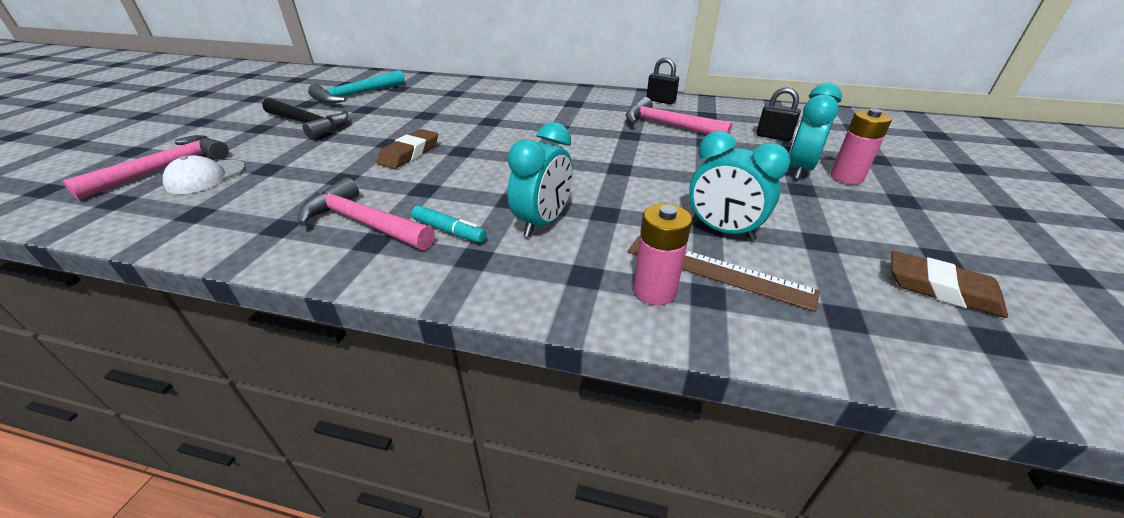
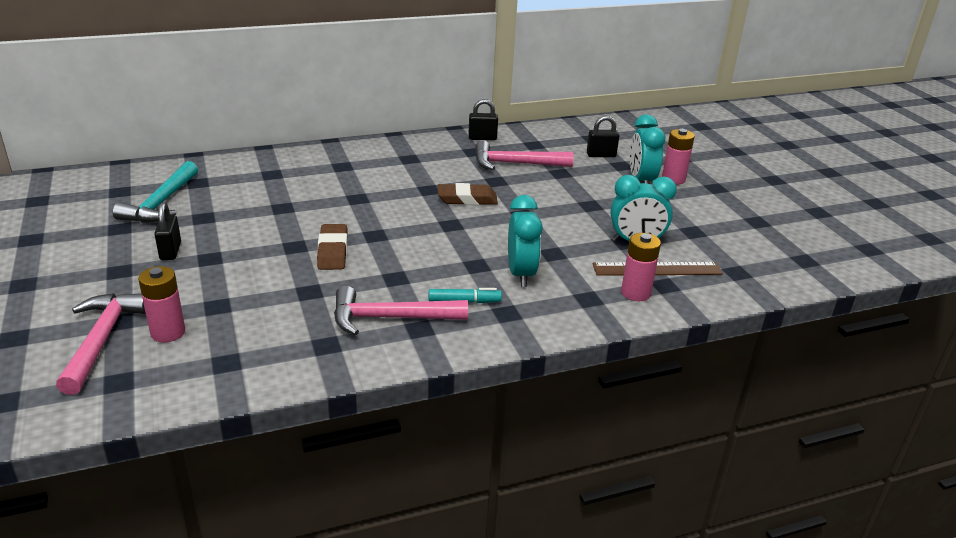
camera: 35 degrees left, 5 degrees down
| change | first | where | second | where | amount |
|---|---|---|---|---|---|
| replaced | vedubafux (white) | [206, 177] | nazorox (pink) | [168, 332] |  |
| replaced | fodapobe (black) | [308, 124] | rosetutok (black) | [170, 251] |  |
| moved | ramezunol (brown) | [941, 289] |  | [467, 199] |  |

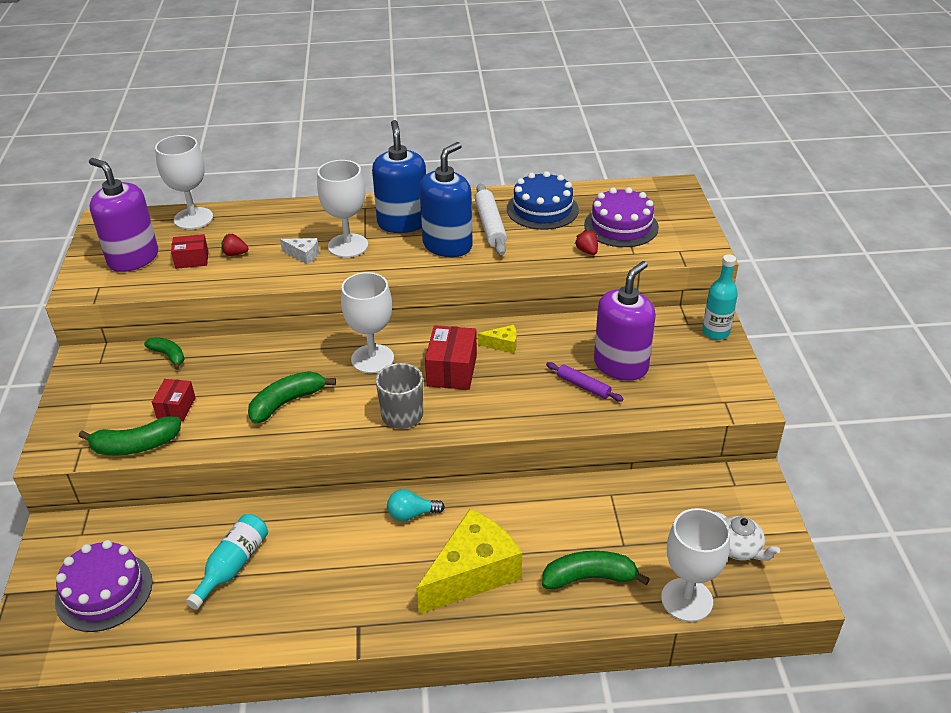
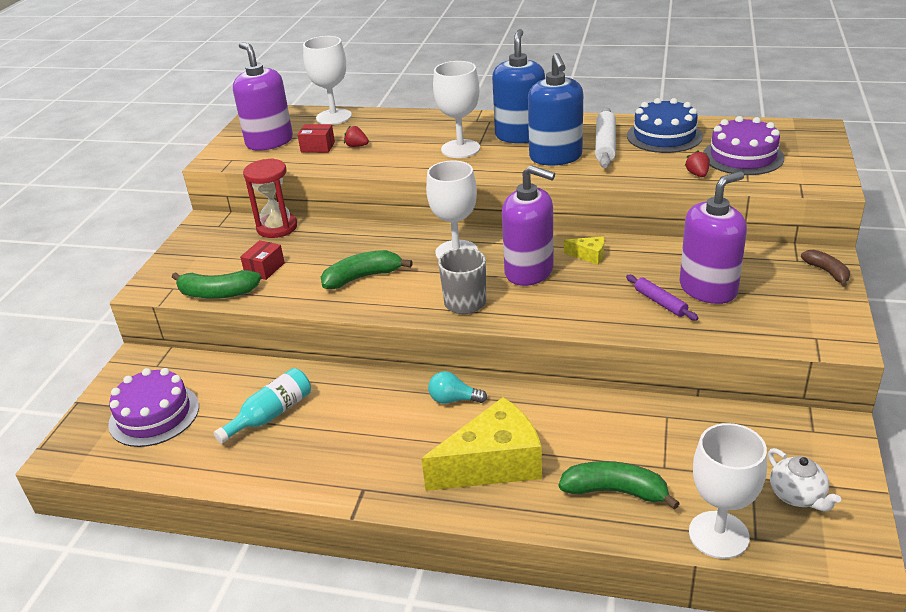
camera: 20 degrees right, 5 degrees down
| change | first | where | second | where | amount |
|---|---|---|---|---|---|
| replaced | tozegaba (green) | [168, 356] | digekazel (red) | [277, 227] |  |
| replaced | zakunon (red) | [452, 370] | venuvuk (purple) | [529, 271] |  |
| turned | venuvuk (blue) | [447, 245] |  | [555, 157] | 120 degrees clockwise |
| replaced | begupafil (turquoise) | [715, 332] | tozegaba (brown) | [827, 272] |  |
| removed | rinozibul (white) | [303, 255] |  |  |  |

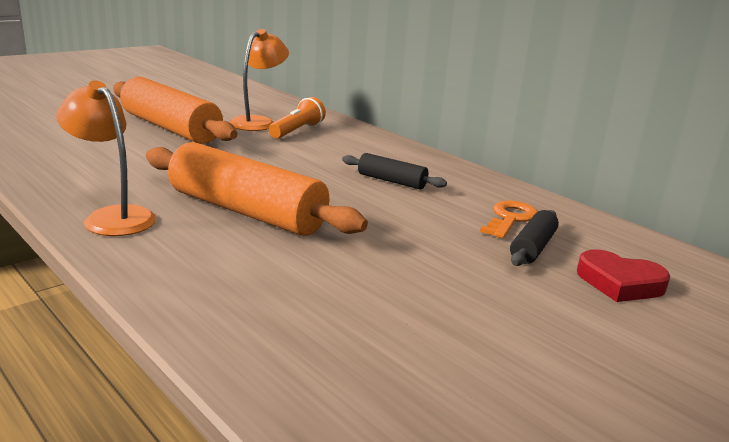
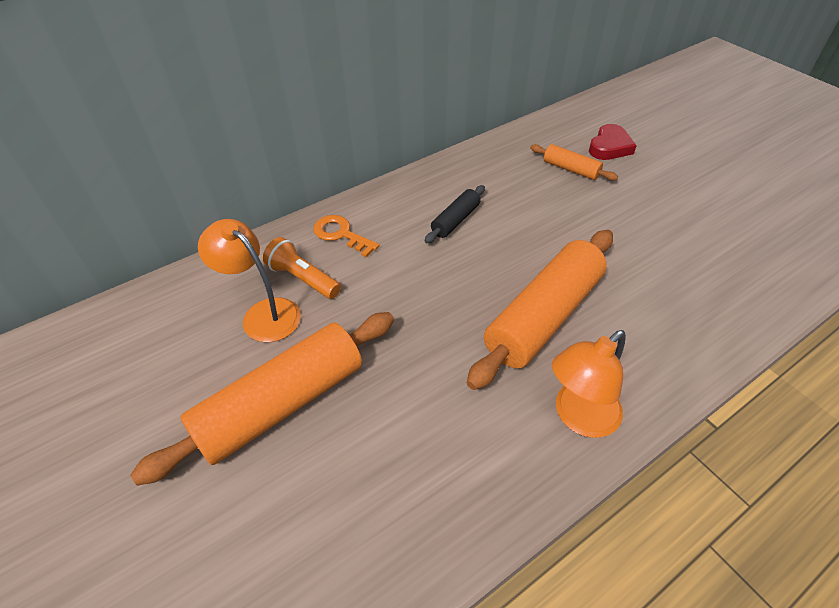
camera: 80 degrees left, 25 degrees up
| change | first | where | second | where | amount |
|---|---|---|---|---|---|
| moved | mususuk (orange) | [510, 219] |  | [341, 234] |  |
| recoloured | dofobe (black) | [532, 248] | dofobe (orange) | [570, 169] |  |

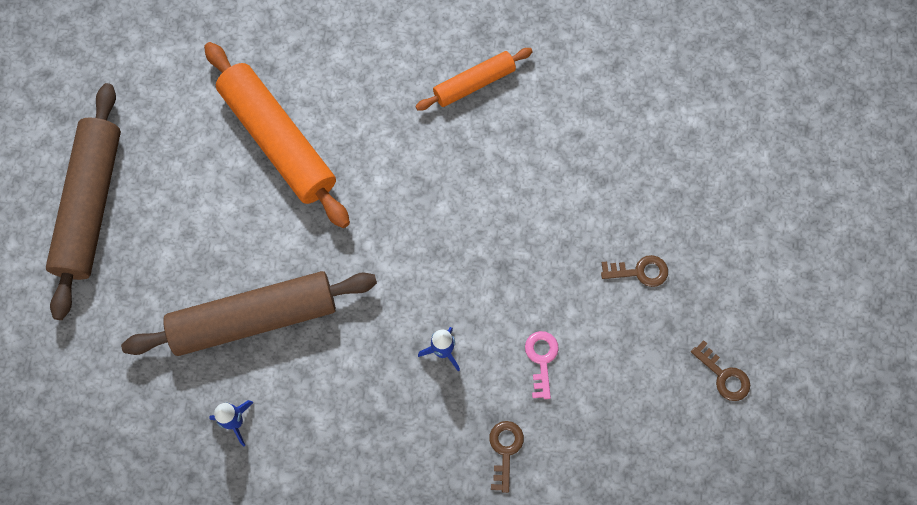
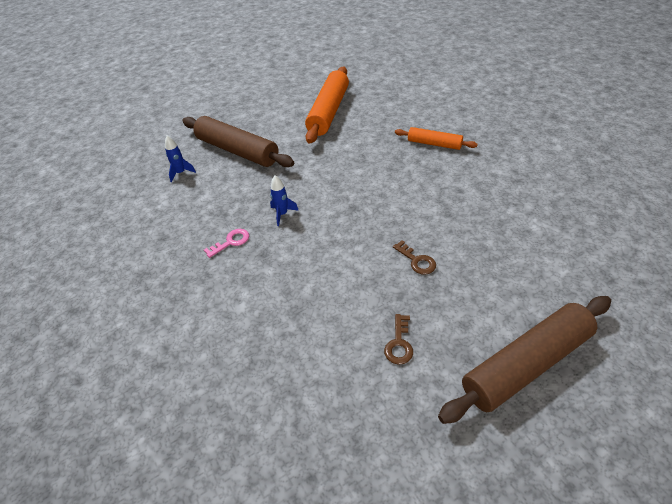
camera: 55 degrees right, 25 degrees down
| change | first | where | second | where | amount |
|---|---|---|---|---|---|
| moved | mususuk (pink) | [541, 359] |  | [231, 242] |  |
| moved | dofobe (brown) | [90, 205] |  | [526, 364] |  |
| removed | mususuk (brown) | [505, 450] |  |  |  |

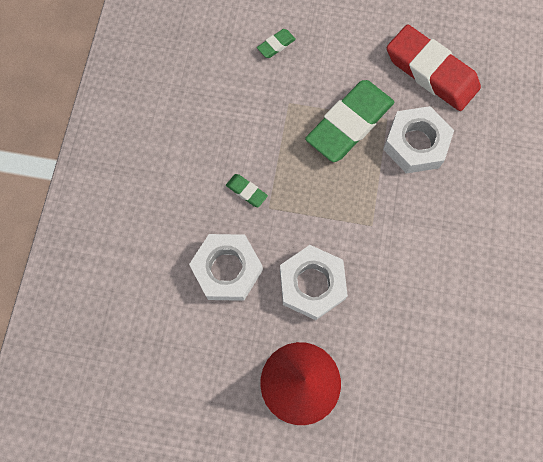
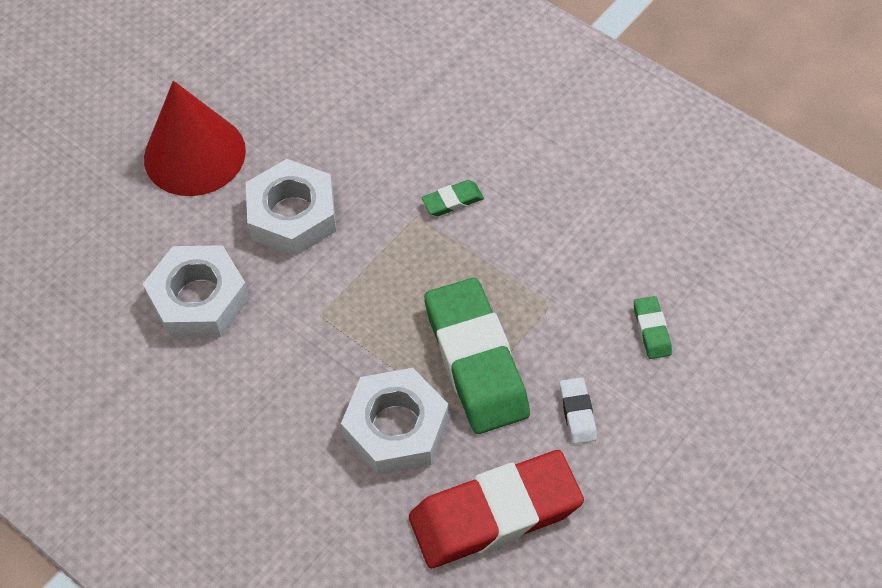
camera: 120 degrees right, 15 degrees down
| change | first | where | second | where | amount |
|---|---|---|---|---|---|
| moved | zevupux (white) | [227, 269] |  | [199, 299] |  |
| added |  |  | ramezunol (white) | [577, 413] |  |

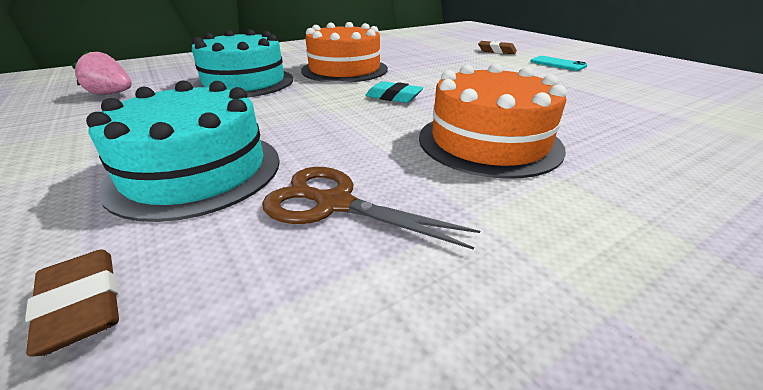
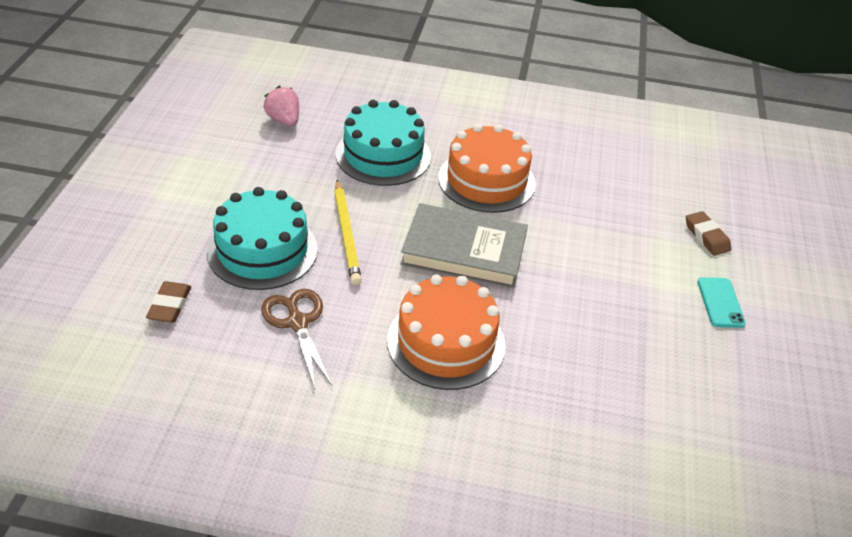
camera: 40 degrees right, 10 degrees up
| change | first | where | second | where | amount |
|---|---|---|---|---|---|
| added |  |  | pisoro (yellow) | [347, 234] |  |
| replaced | ramezunol (turquoise) | [393, 97] | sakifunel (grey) | [464, 250] |  |

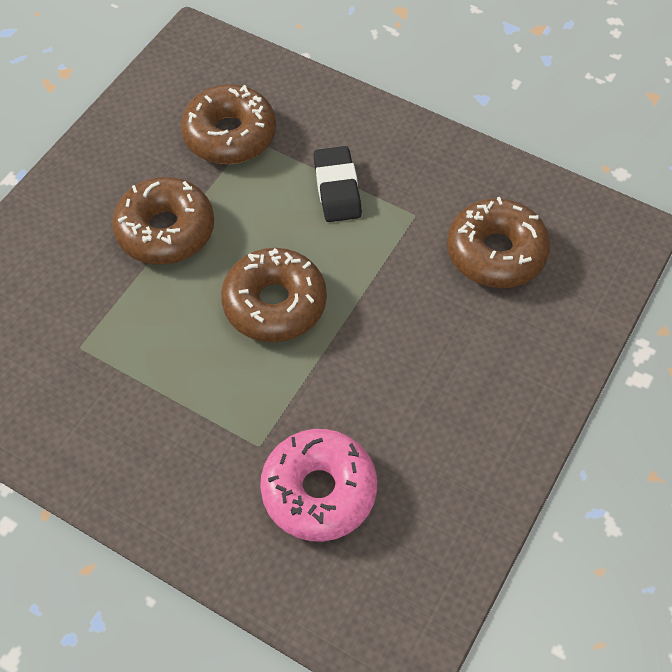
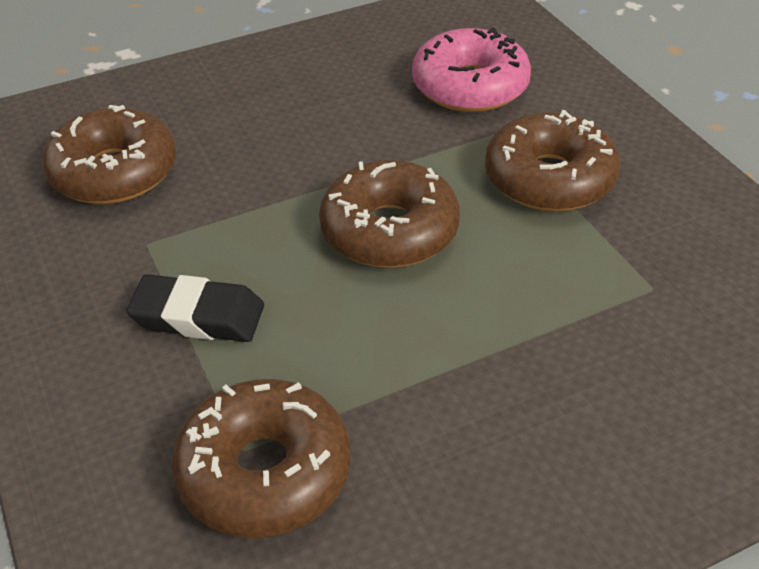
camera: 145 degrees left, 15 degrees down
| change | first | where | second | where | amount |
|---|---|---|---|---|---|
| turned | ramezunol (black) | [337, 188] |  | [198, 316] | 75 degrees clockwise |
| moved | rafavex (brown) | [166, 230] |  | [549, 179] |  |

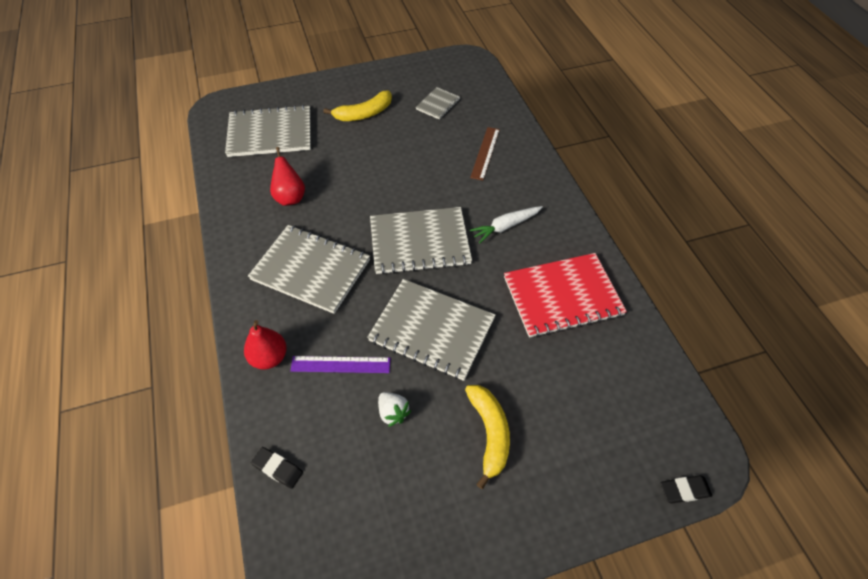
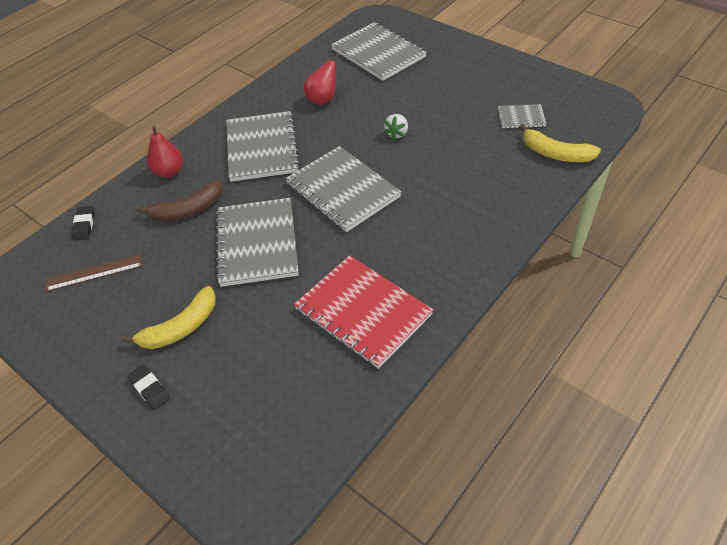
camera: 60 degrees right, 5 degrees down
| change | first | where | second | where | amount |
|---|---|---|---|---|---|
| moved | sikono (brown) | [485, 153] |  | [94, 273] |  |
| moved | ramezunol (black) | [684, 490] |  | [150, 389] |  |
| replaced | sikono (purple) | [340, 365] | tozegaba (brown) | [187, 210] |  |
| moved | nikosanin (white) | [393, 413] |  | [397, 133] |  |
| moved | tozegaba (yellow) | [364, 114] |  | [555, 153] |  |
| removed | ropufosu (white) | [505, 227] |  |  |  |

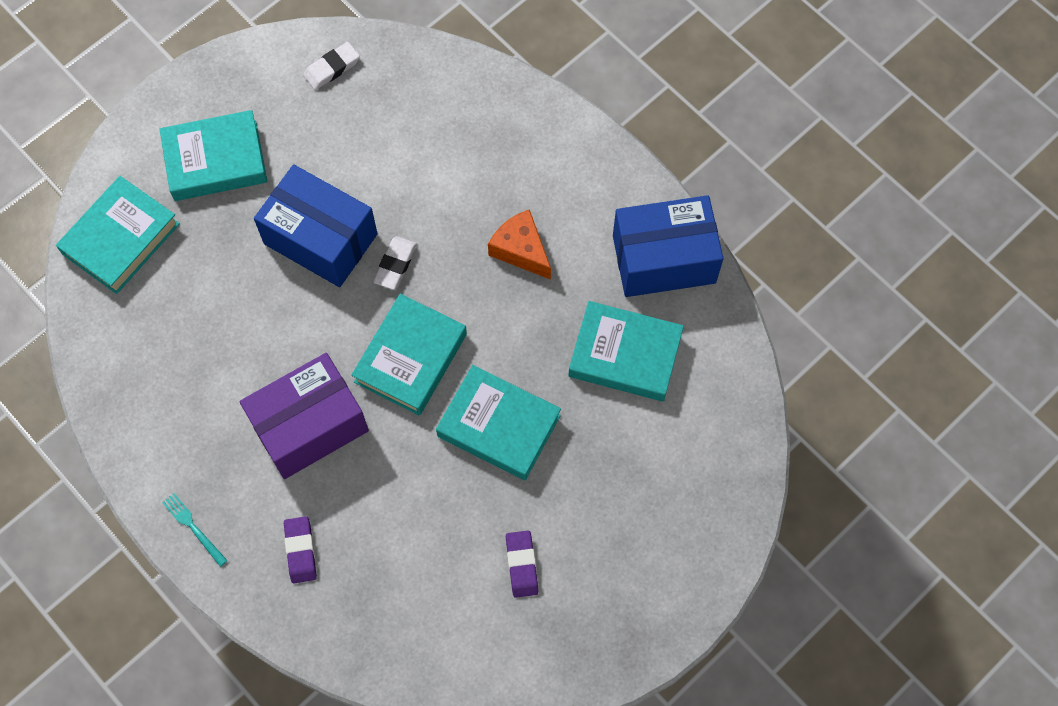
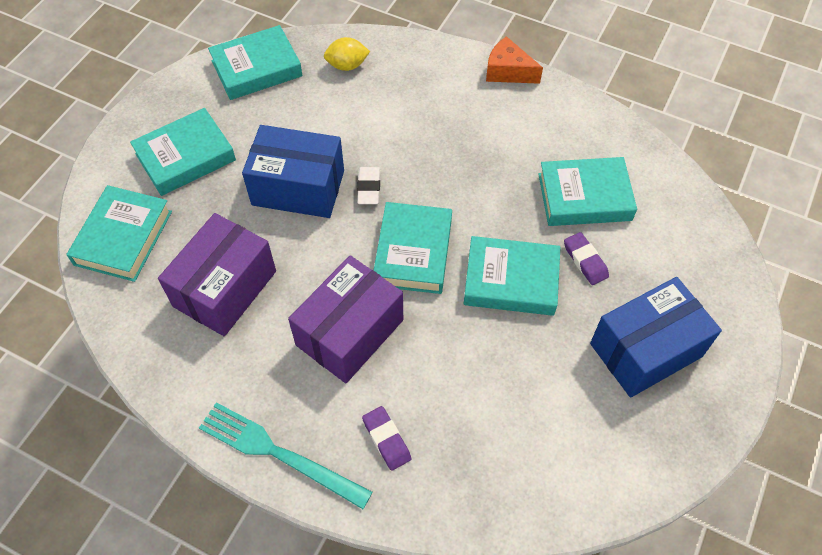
camera: 20 degrees left, 10 degrees down
| change | first | where | second | where | amount |
|---|---|---|---|---|---|
| added |  |  | zakunon (purple) | [225, 288] |  |
| resized | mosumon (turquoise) | [193, 527] |  | [278, 453] | x2.11 |
| replaced | ramezunol (white) | [332, 68] | sakifunel (turquoise) | [257, 68] |  |
| added |  |  | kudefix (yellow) | [347, 65] |  |
| moved | rinozibul (orange) | [521, 250] |  | [508, 71] |  |
| moved | ramezunol (purple) | [521, 565] |  | [585, 261] |  |
| moved | zakunon (blue) | [664, 259] |  | [646, 350] |  |

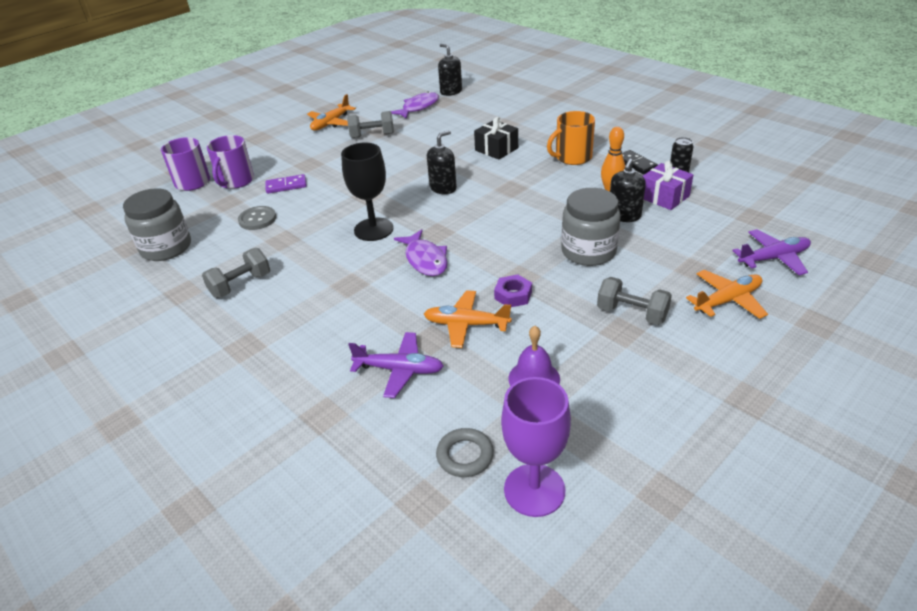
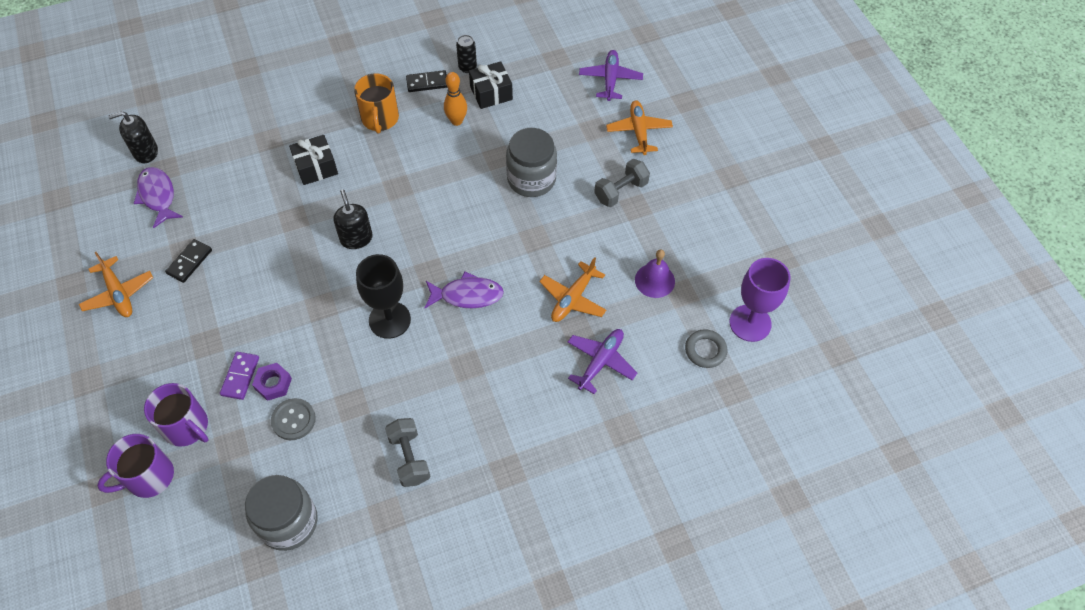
camera: 70 degrees left, 20 degrees up
| change | first | where | second | where | amount |
|---|---|---|---|---|---|
| replaced | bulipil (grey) | [372, 135] | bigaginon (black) | [189, 262] |  |
| moved | zevupux (purple) | [513, 295] |  | [273, 384] |  |
| recoloured | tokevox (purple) | [664, 197] | tokevox (black) | [491, 93] |  |
| removed | venuvuk (black) | [624, 215] |  |  |  |

